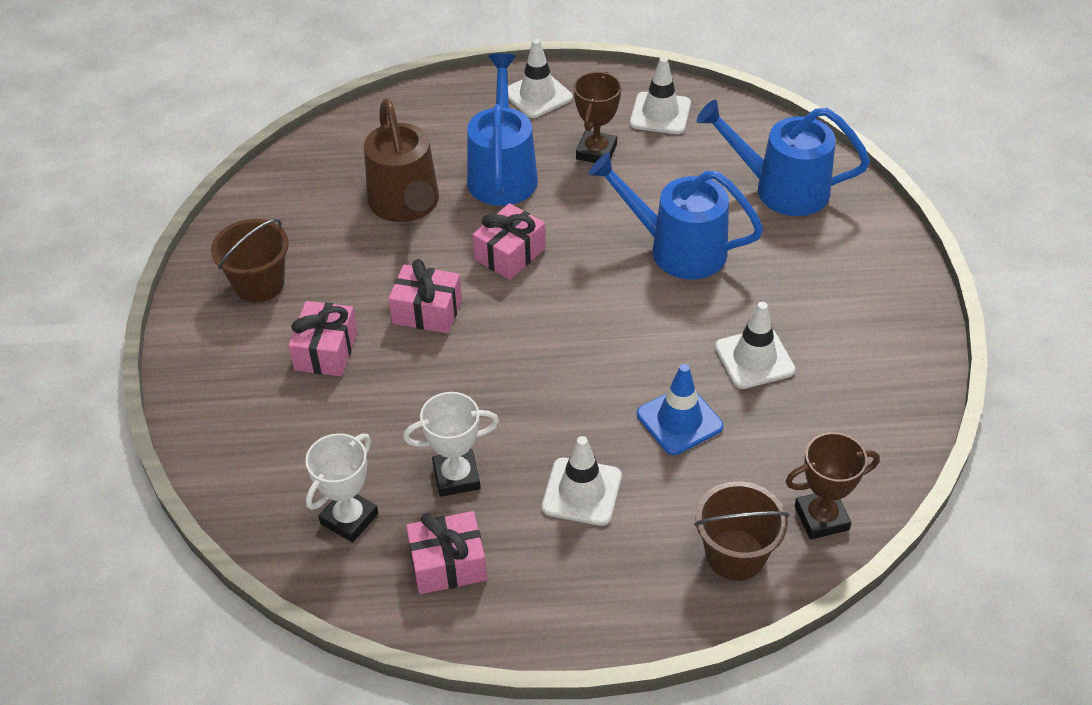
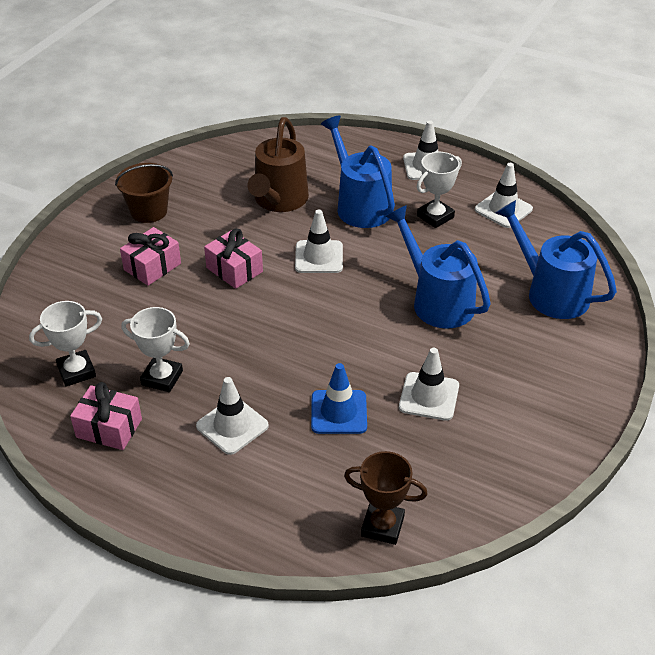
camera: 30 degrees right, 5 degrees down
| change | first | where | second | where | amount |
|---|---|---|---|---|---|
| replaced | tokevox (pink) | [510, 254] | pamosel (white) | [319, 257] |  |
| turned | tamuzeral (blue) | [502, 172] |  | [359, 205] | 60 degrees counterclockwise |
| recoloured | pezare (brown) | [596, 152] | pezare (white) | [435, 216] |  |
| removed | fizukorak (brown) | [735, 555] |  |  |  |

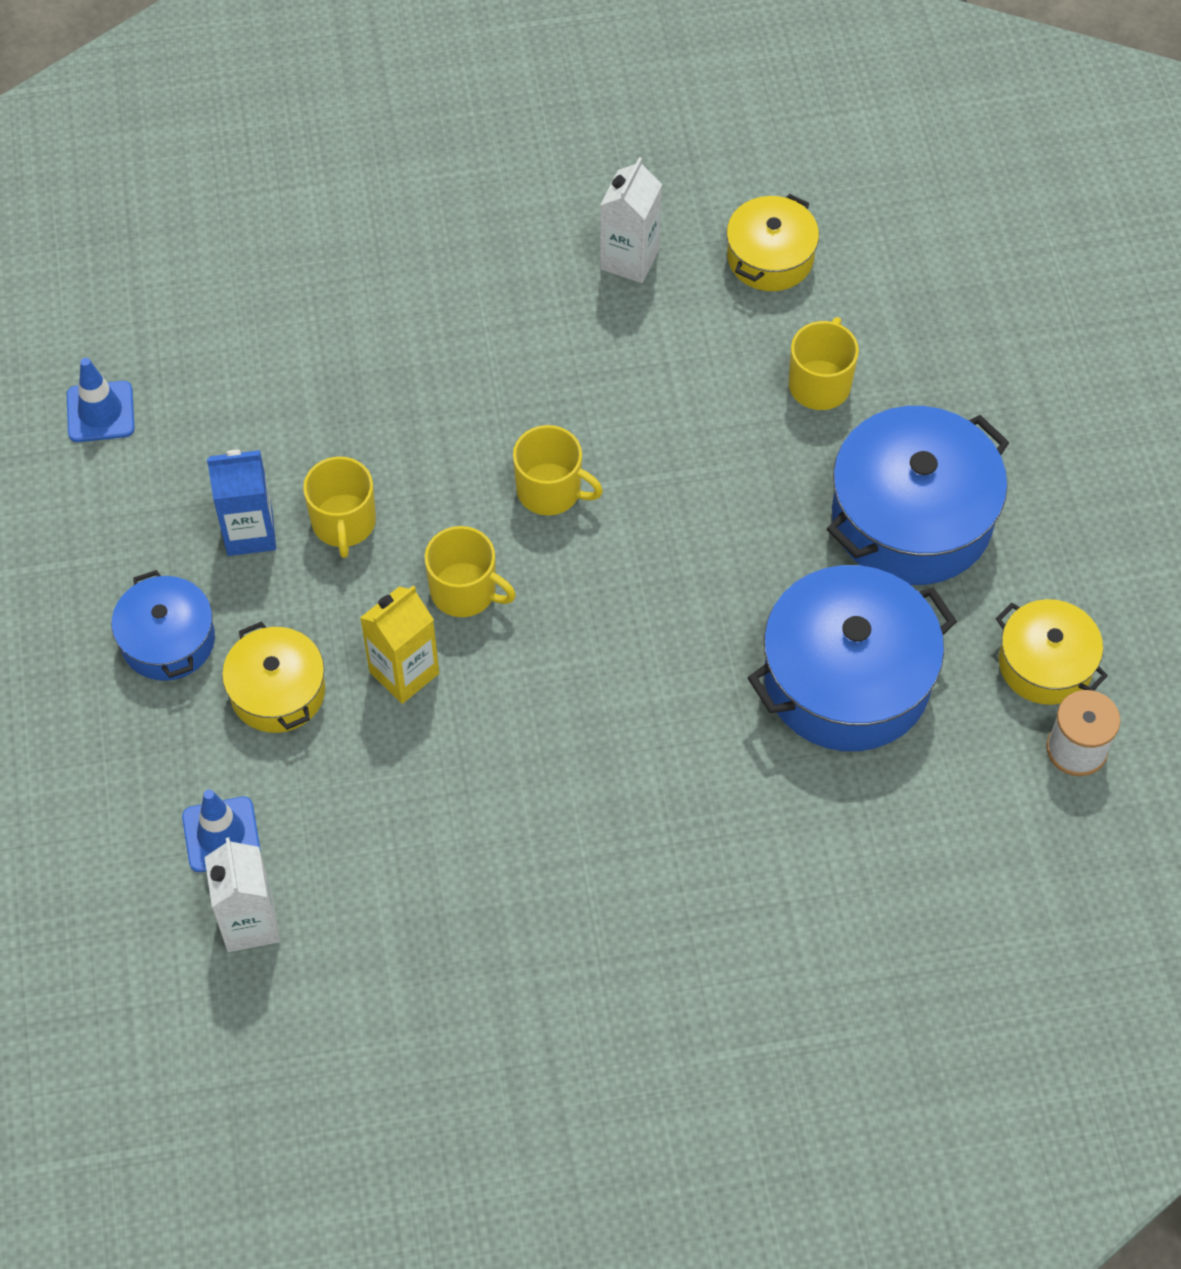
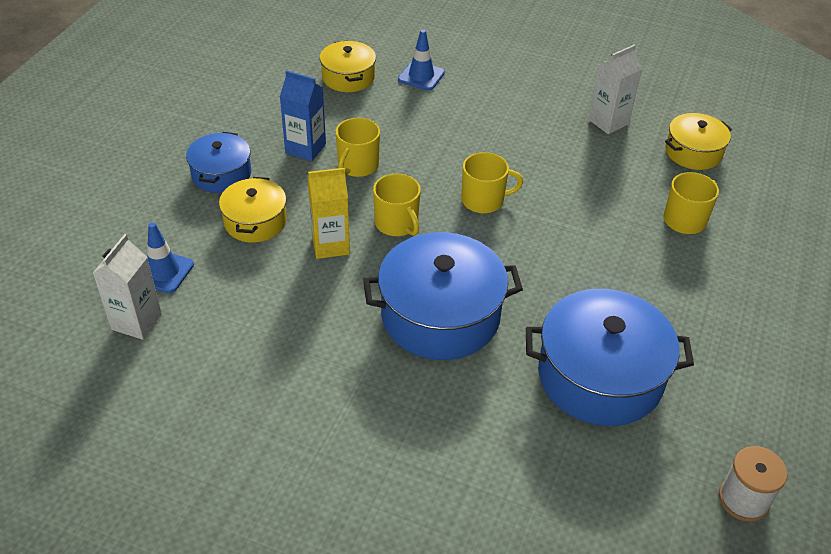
camera: 30 degrees right, 15 degrees down
| change | first | where | second | where | amount |
|---|---|---|---|---|---|
| moved | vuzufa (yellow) | [1045, 664] |  | [348, 77] |  |
| moved | vuzufa (blue) | [912, 518] |  | [440, 315] |  |
| moved | pamosel (blue) | [100, 412] |  | [421, 76] |  |
| turned | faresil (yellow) | [550, 490] |  | [484, 200] | 60 degrees counterclockwise |

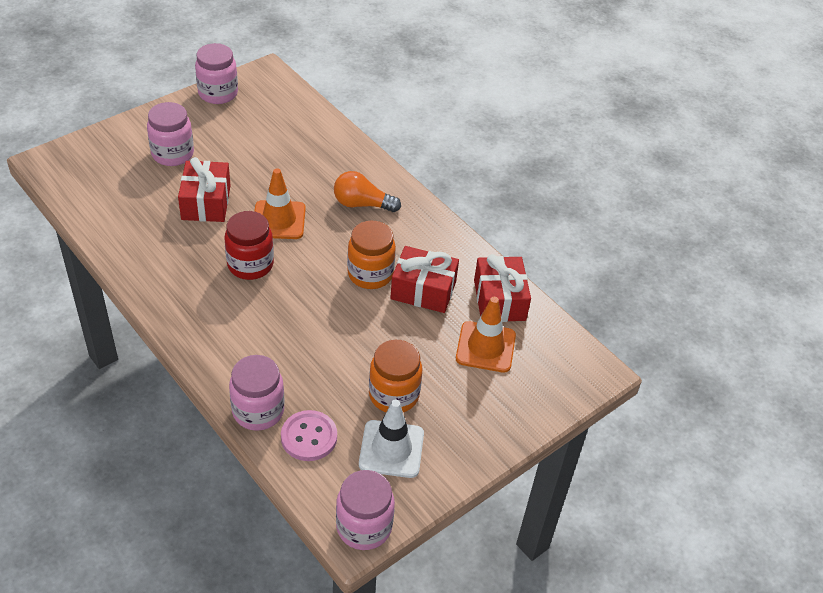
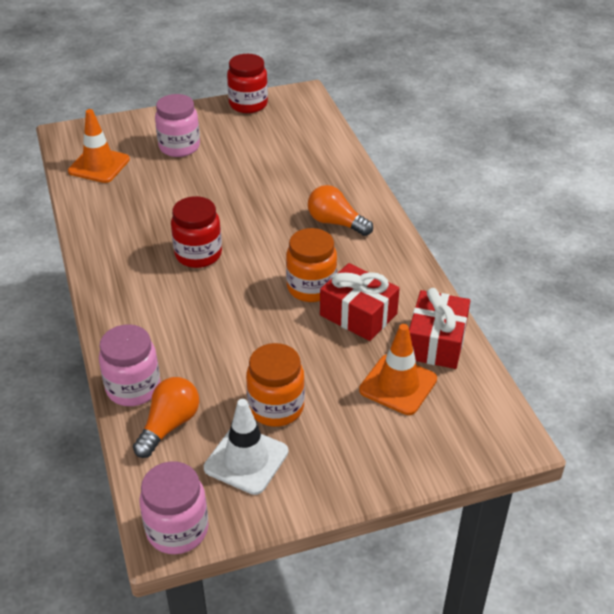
camera: 25 degrees right, 5 degrees down
| change | first | where | second | where | amount |
|---|---|---|---|---|---|
| moved | pamosel (orange) | [279, 220] |  | [99, 165] |  |
| replaced | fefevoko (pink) | [309, 437] | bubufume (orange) | [169, 425] |  |
| recoloured | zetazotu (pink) | [218, 93] | zetazotu (red) | [248, 104] |  |
| removed | tokevox (red) | [206, 202] |  |  |  |

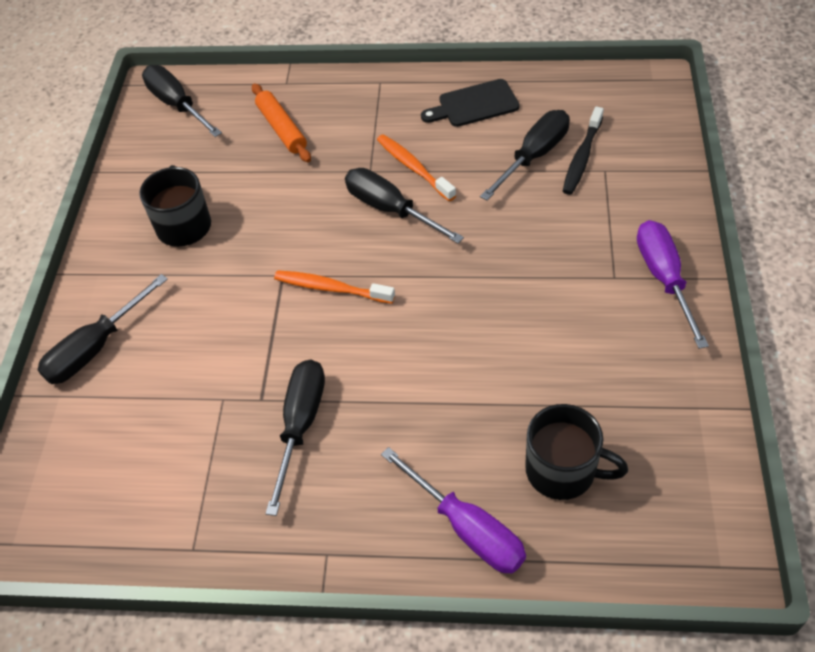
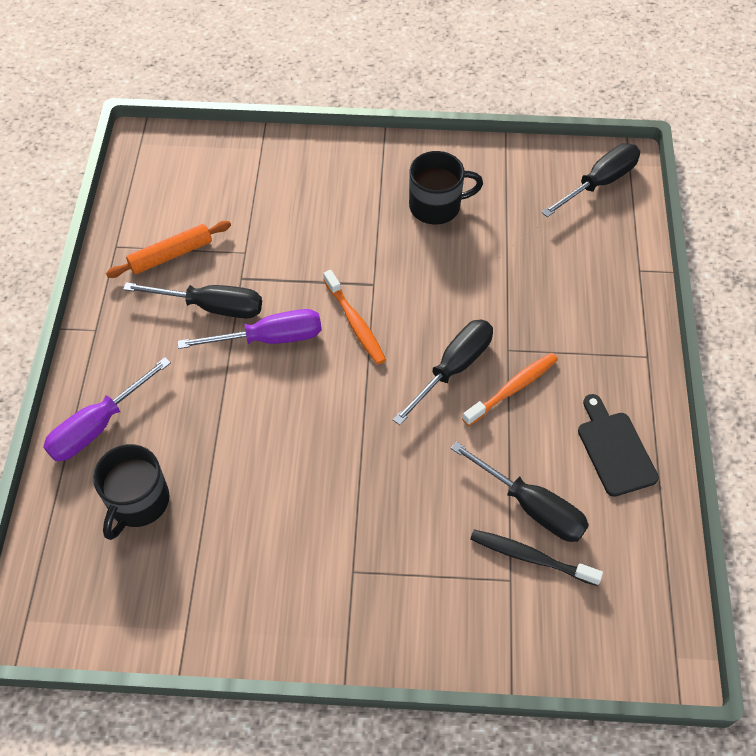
camera: 85 degrees right, 5 degrees up
| change | first | where | second | where | amount |
|---|---|---|---|---|---|
| moved | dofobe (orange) | [281, 129] |  | [171, 255] |  |
| moved | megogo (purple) | [664, 278] |  | [269, 338] |  |
| turned | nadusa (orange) | [331, 288] |  | [355, 322] | 135 degrees clockwise |
| removed | megogo (black) | [96, 348] |  |  |  |

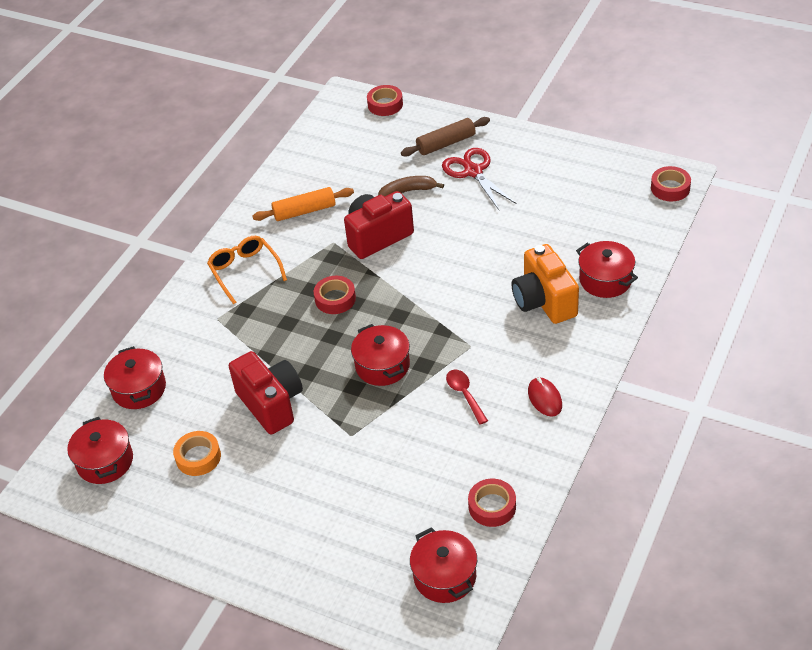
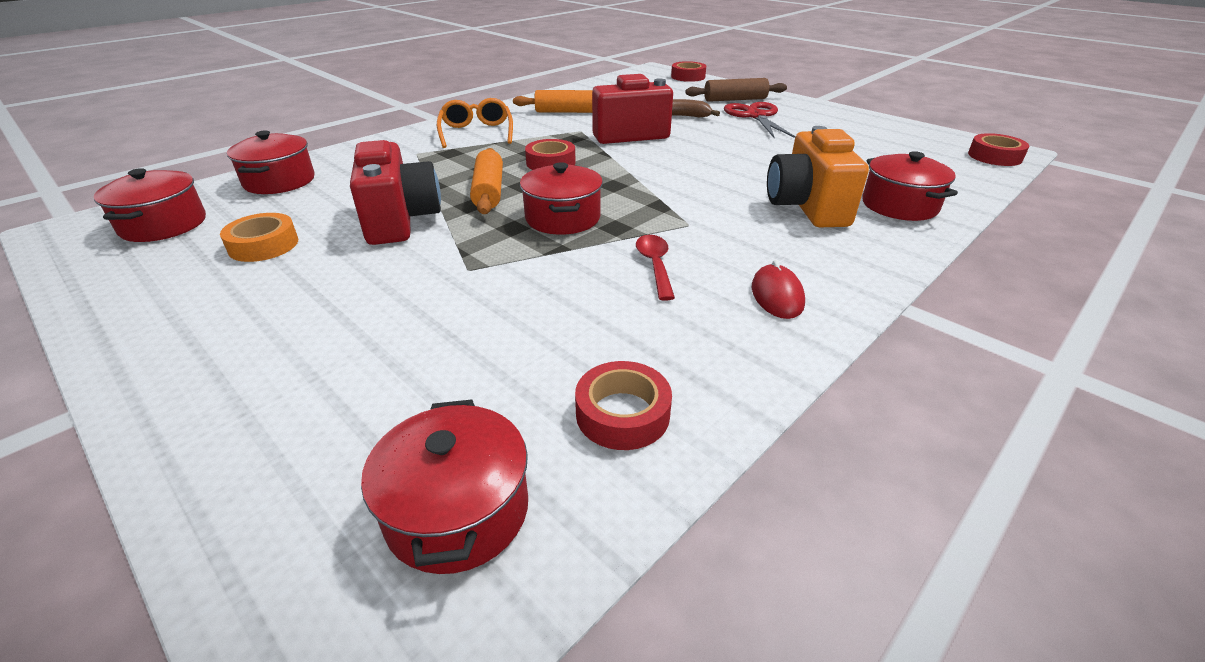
camera: 15 degrees right, 10 degrees down
| change | first | where | second | where | amount |
|---|---|---|---|---|---|
| added |  |  | dofobe (orange) | [489, 191] |  |

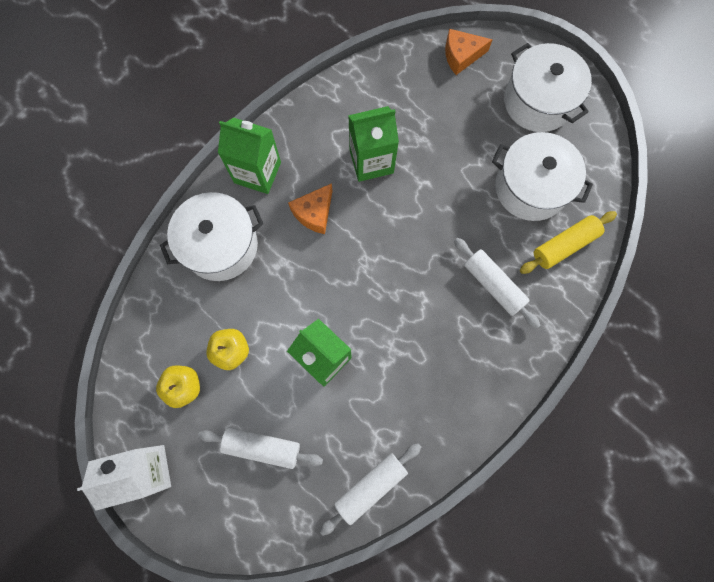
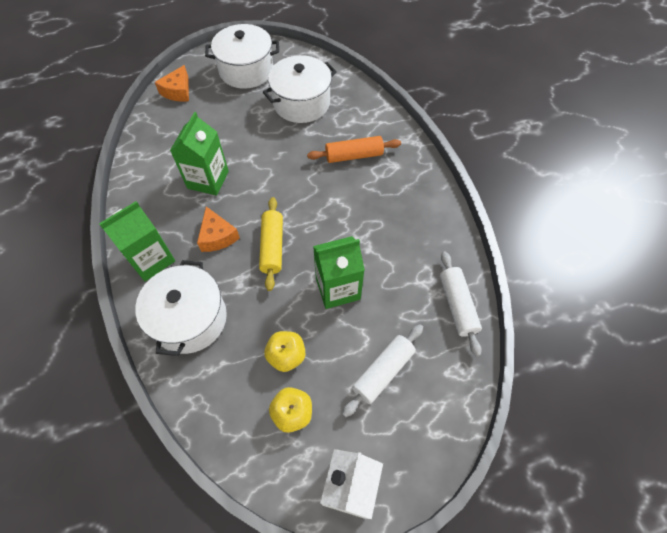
camera: 60 degrees left, 15 degrees down
| change | first | where | second | where | amount |
|---|---|---|---|---|---|
| moved | dofobe (yellow) | [564, 245] |  | [272, 247] |  |
| recoloured | dofobe (white) | [493, 285] | dofobe (orange) | [354, 155] |  |

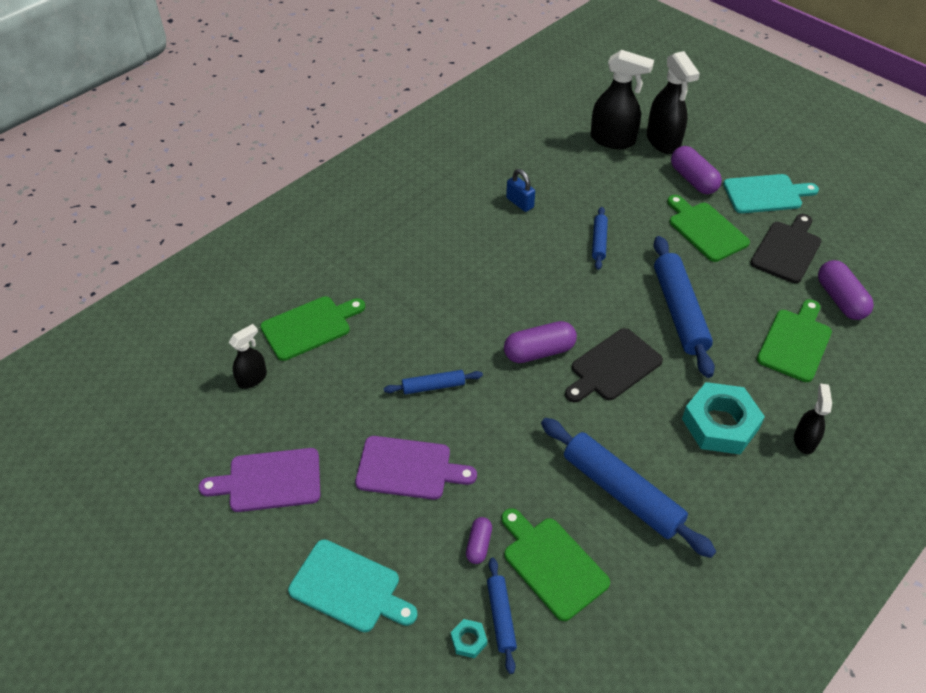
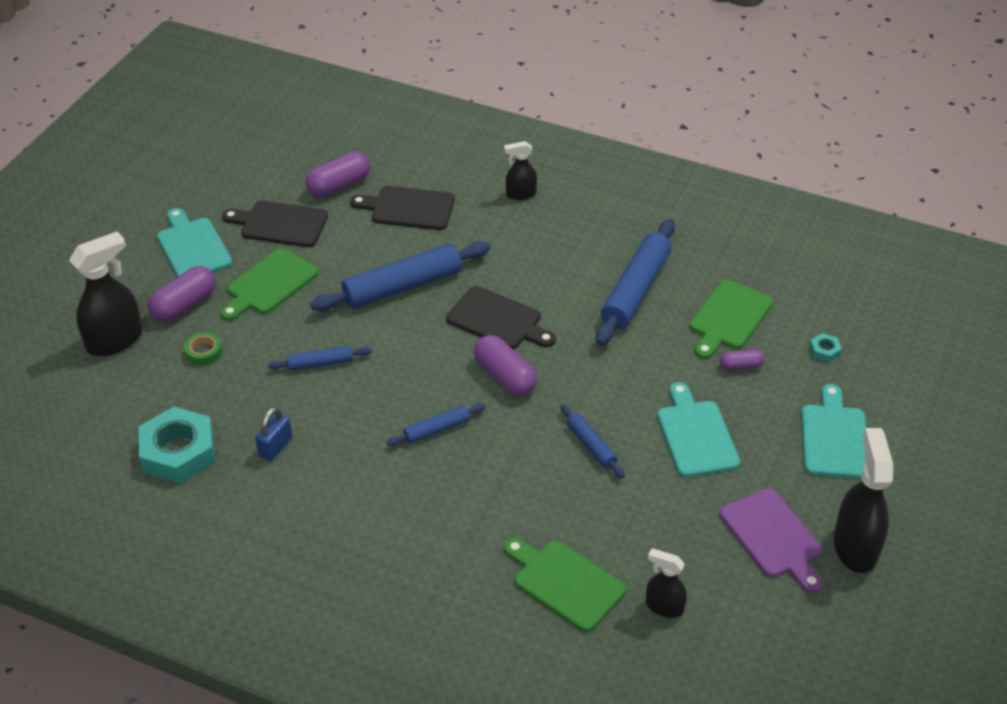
camera: 110 degrees left, 5 degrees down
| change | first | where | second | where | amount |
|---|---|---|---|---|---|
| moved | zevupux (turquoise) | [720, 424] |  | [178, 452] |  |
| added |  |  | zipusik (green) | [204, 352] |  |
| recoloured | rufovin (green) | [795, 342] | rufovin (black) | [408, 208] |  |
| moved | dofobe (blue) | [501, 617] |  | [436, 430] |  |
| recoloured | rufovin (purple) | [408, 468] | rufovin (turquoise) | [696, 435] |  |
| moved | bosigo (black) | [613, 140] |  | [855, 546] |  |

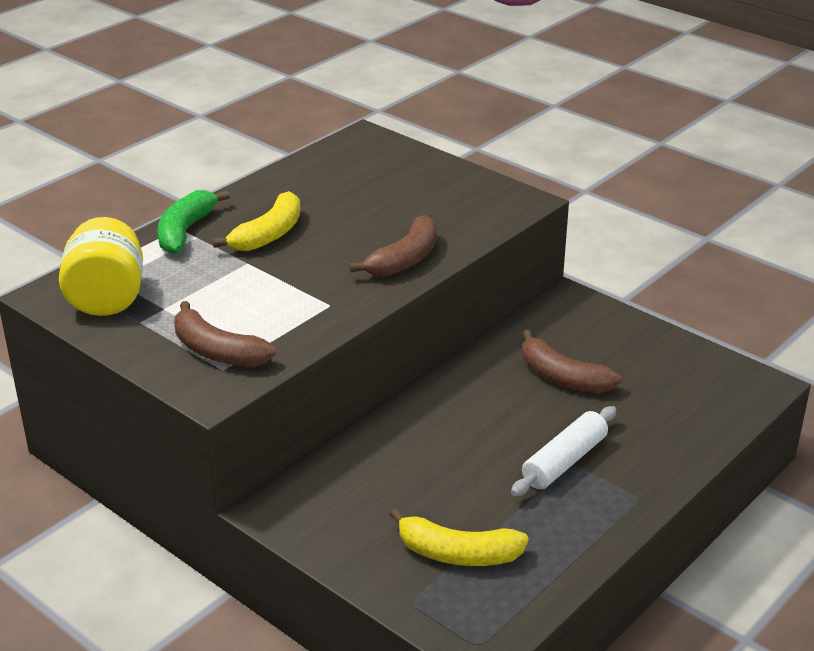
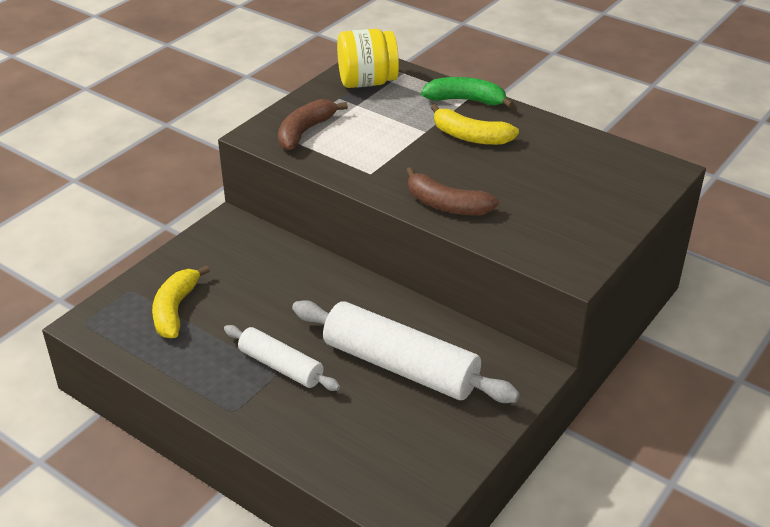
camera: 85 degrees right, 5 degrees up
| change | first | where | second | where | amount |
|---|---|---|---|---|---|
| replaced | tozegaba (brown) | [562, 377] | dofobe (white) | [400, 366] |  |

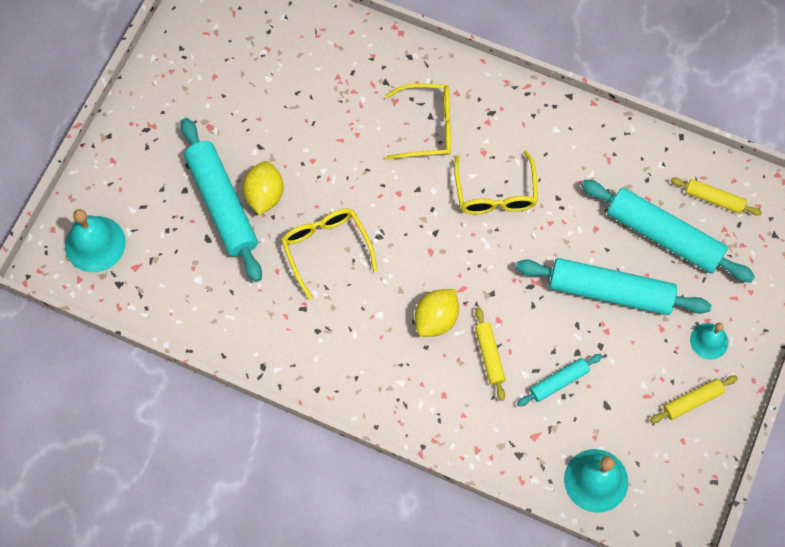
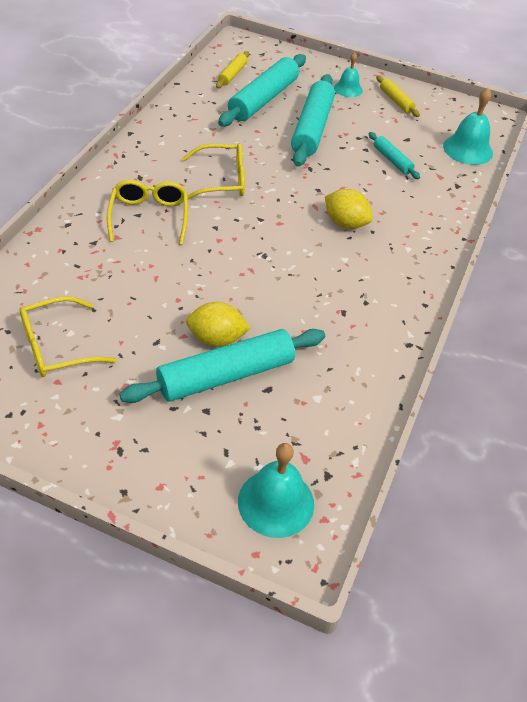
camera: 95 degrees left, 20 degrees down
| change | first | where | second | where | amount |
|---|---|---|---|---|---|
| moved | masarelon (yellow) | [326, 249] |  | [58, 346] |  |
| removed | dofobe (yellow) | [489, 355] |  |  |  |

